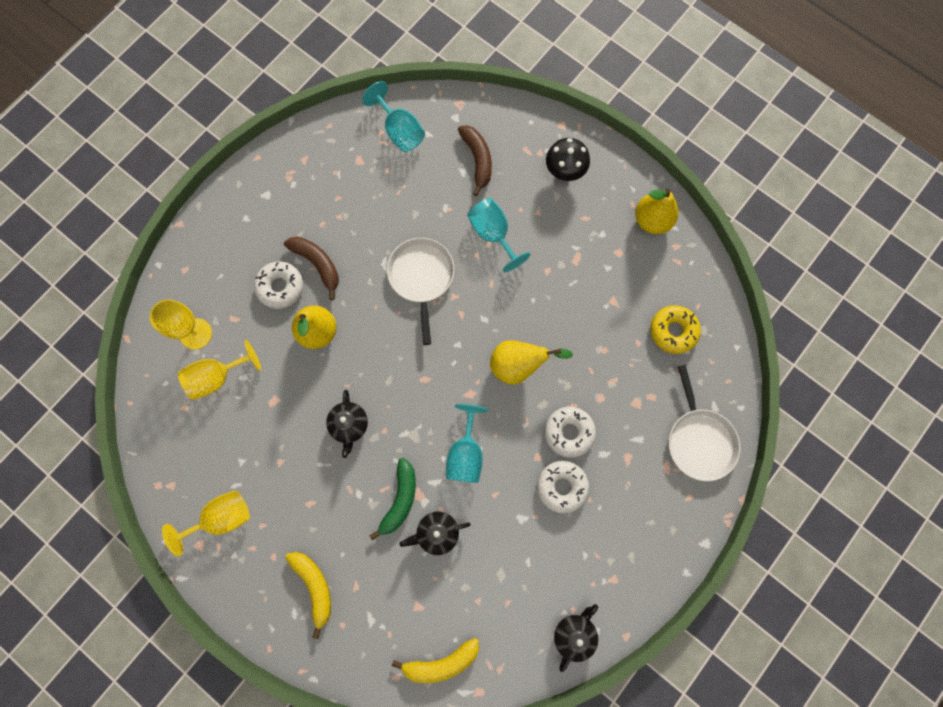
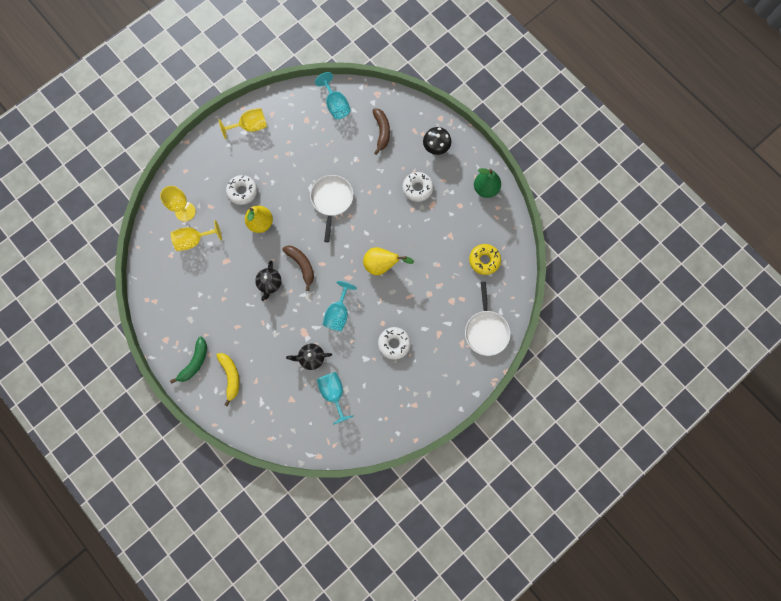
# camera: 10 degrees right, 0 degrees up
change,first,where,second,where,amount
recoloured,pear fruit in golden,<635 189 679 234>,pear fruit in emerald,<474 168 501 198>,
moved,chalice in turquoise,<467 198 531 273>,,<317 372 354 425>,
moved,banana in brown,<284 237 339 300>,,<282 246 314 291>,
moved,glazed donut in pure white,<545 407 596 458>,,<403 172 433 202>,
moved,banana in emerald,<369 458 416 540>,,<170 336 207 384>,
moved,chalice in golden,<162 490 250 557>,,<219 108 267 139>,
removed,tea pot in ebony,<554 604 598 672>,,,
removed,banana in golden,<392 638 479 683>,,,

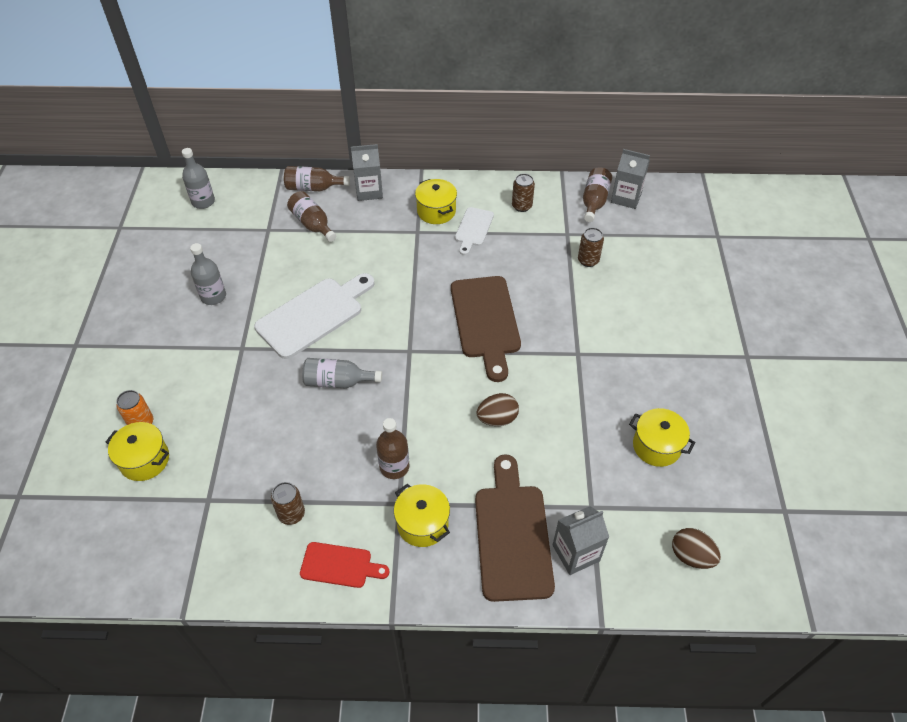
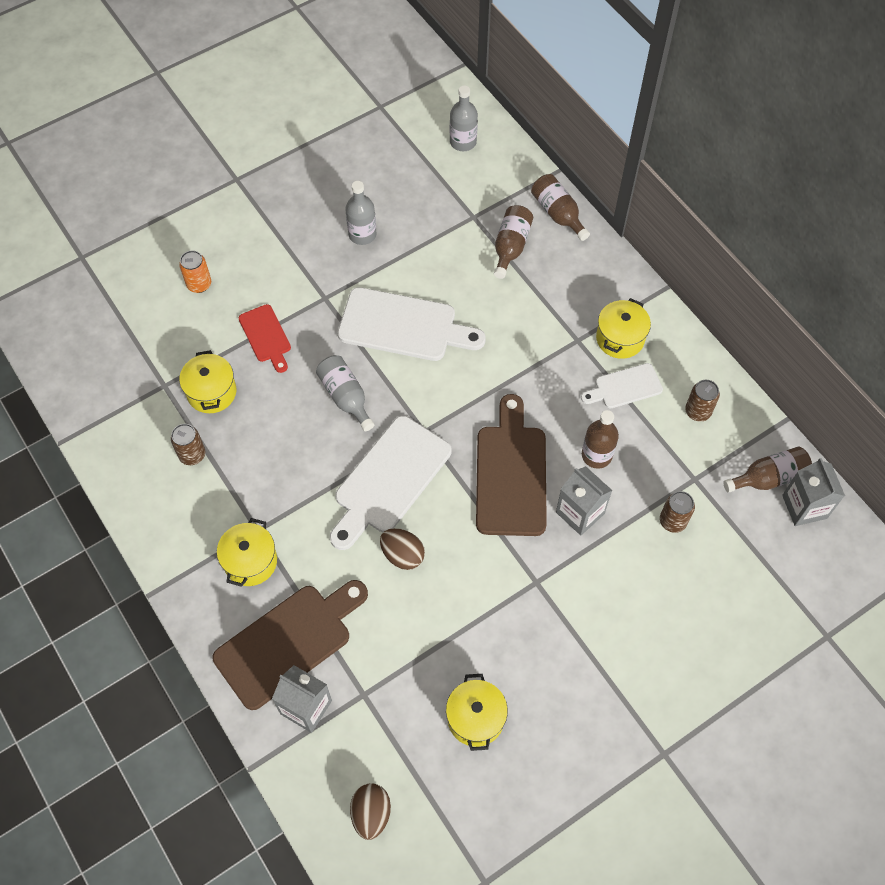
# camera: 55 degrees right, 10 degrees up
change,first,where,second,where,amount
moved,juice carton in gray,<351 144 383 201>,,<556 466 613 536>,
turned,bread board in brown,<451 276 521 382>,,<476 394 547 536>,135 degrees clockwise
moved,flask in brown,<376 418 409 479>,,<582 410 619 469>,
moved,pot in golden,<106 422 169 481>,,<179 350 236 413>,
moved,bread board in crimson,<300 542 389 588>,,<239 304 291 373>,
added,,,bread board in pure white,<330 416 452 550>,

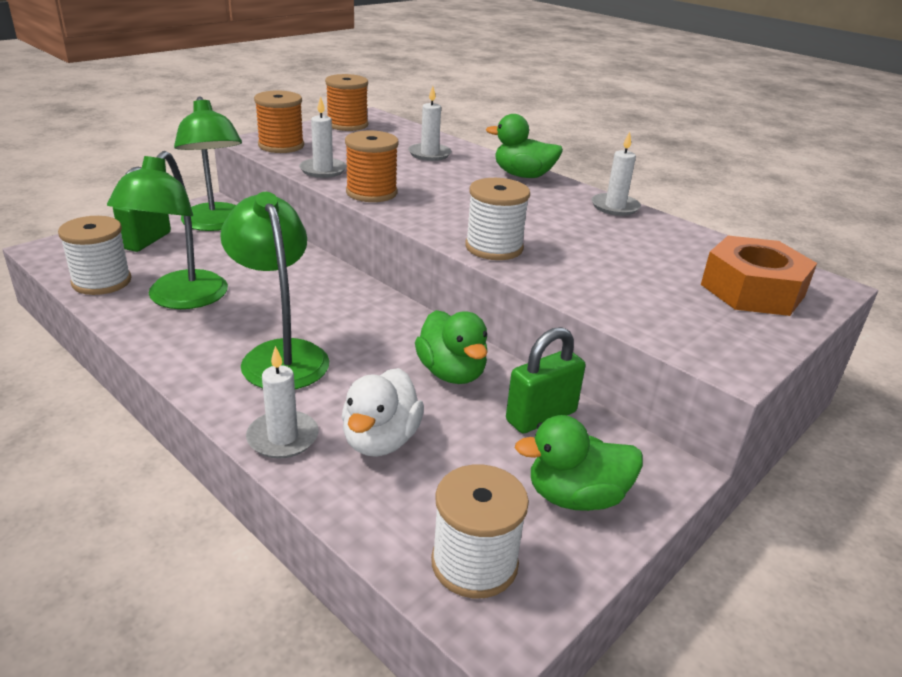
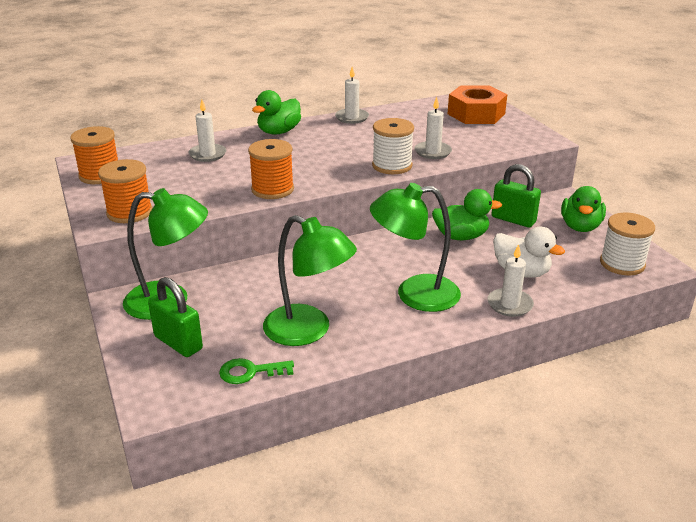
# camera: 65 degrees left, 0 degrees up
change,first,where,second,where,amount
moved,candle in pure white,<299 96 347 178>,,<415 97 452 159>,
replaced,reel of thread in pure white,<58 216 131 295>,latchkey in emerald,<219 358 294 384>,
turned,small lock in emerald,<506 327 586 433>,,<491 164 541 227>,45 degrees counterclockwise

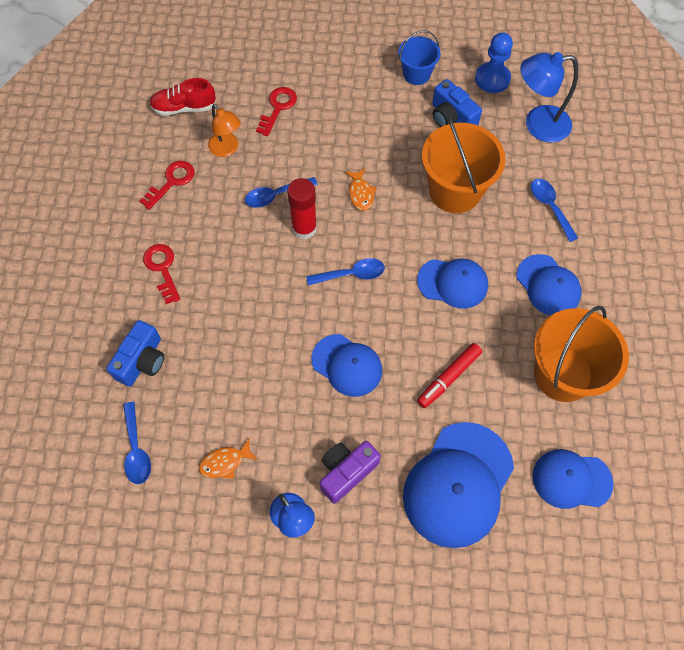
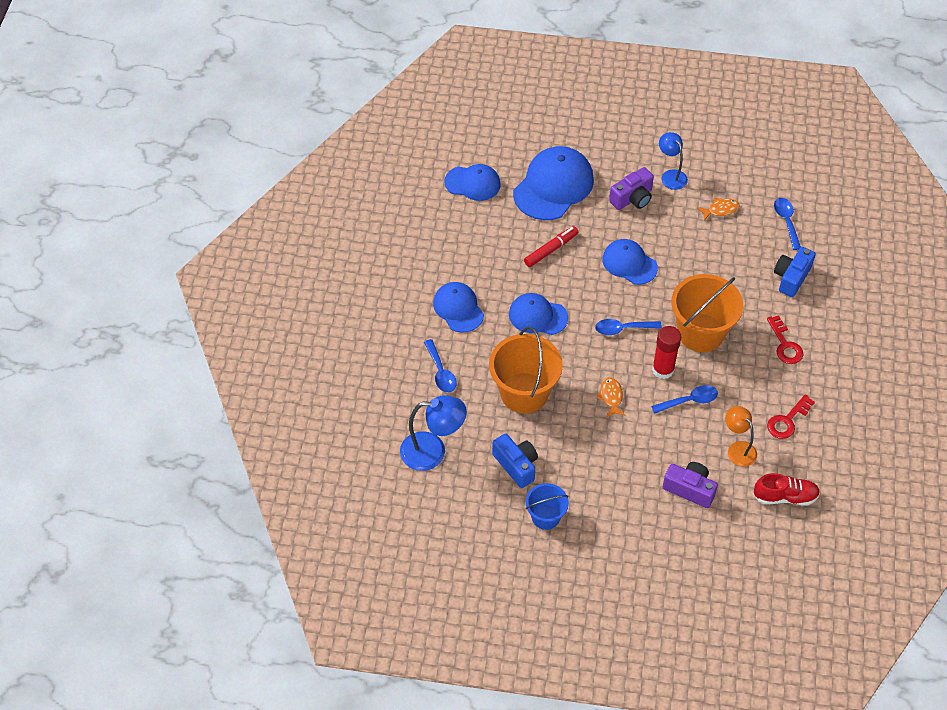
# camera: 175 degrees left, 10 degrees down
change,first,where,second,where,amount
removed,chess pawn in cobalt,<475 32 513 93>,,,
replaced,latchkey in crimson,<256 87 297 136>,camera in purple,<663 462 718 508>,
moved,pail in orange,<534 306 629 402>,,<672 274 743 352>,

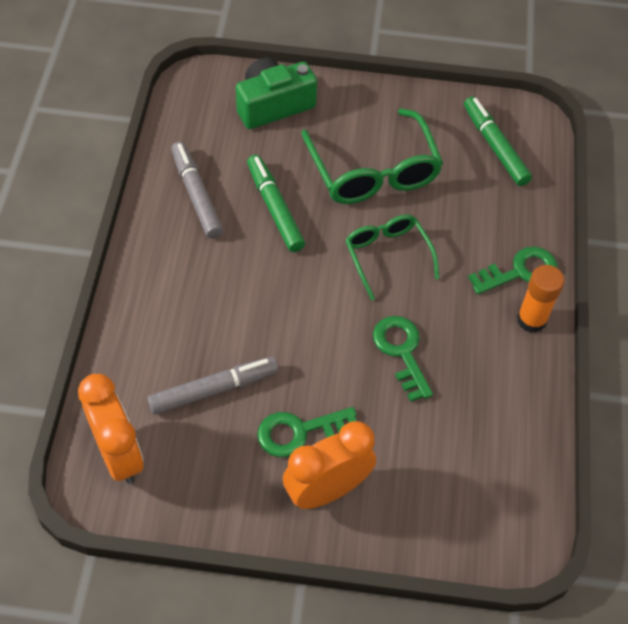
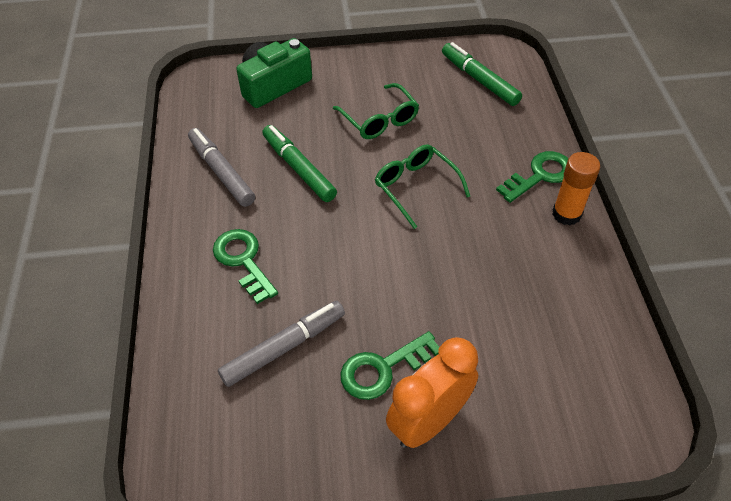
# camera: 10 degrees left, 5 degrees down
change,first,where,second,where,amount
resized,glasses in emerald,<301 109 443 204>,,<333 83 419 139>,x0.63
moved,latchkey in emerald,<373 316 433 402>,,<213 229 278 304>,
removed,alarm clock in orange,<78 374 144 484>,,,

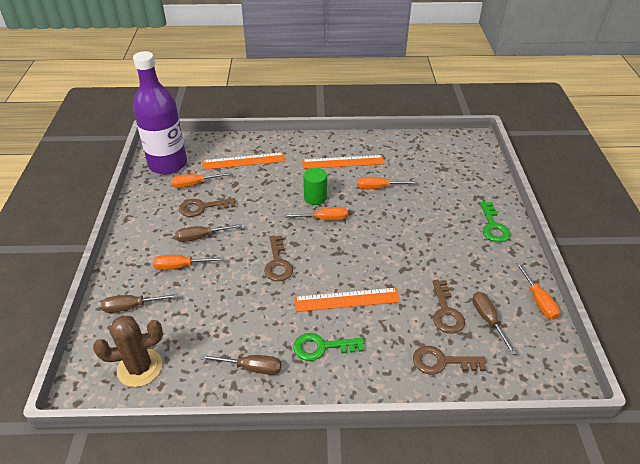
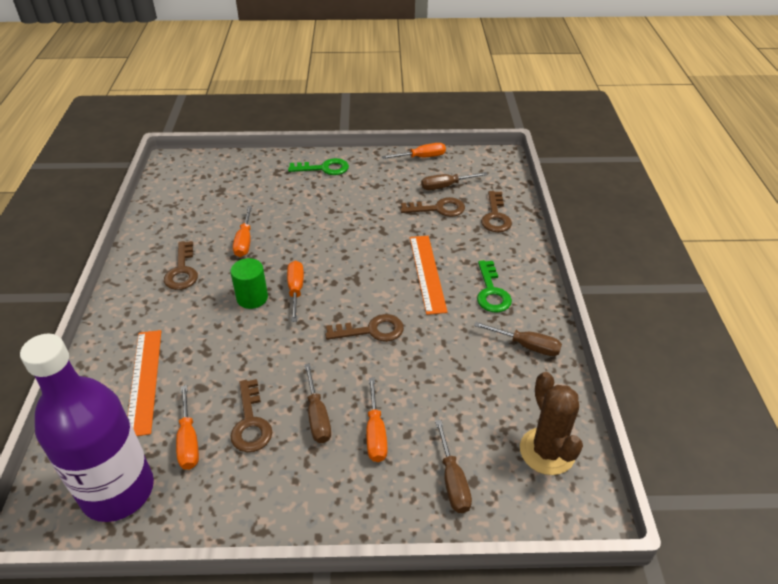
# camera: 90 degrees left, 0 degrees up
change,first,where,second,where,amount
replaced,ruler in orange,<302 155 385 169>,latchkey in brown,<164 241 198 290>,
turned,screwdriver in brown,<201 355 281 375>,,<474 322 562 356>,105 degrees clockwise

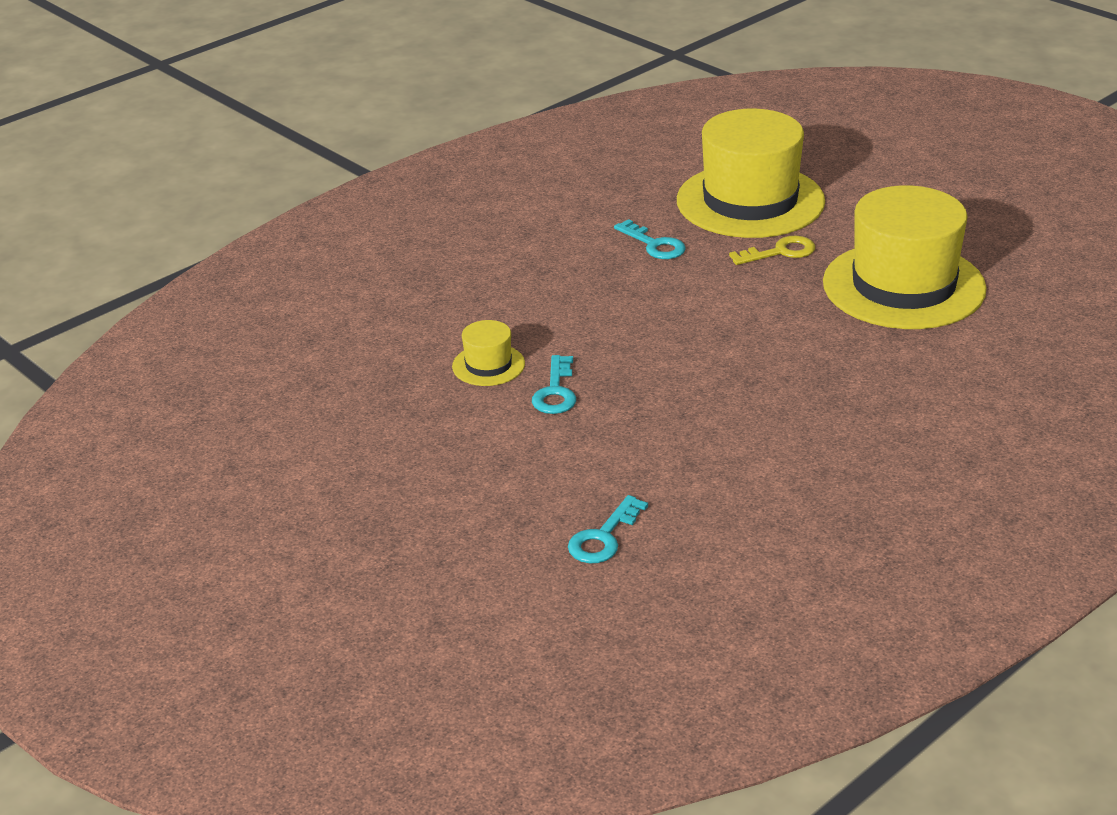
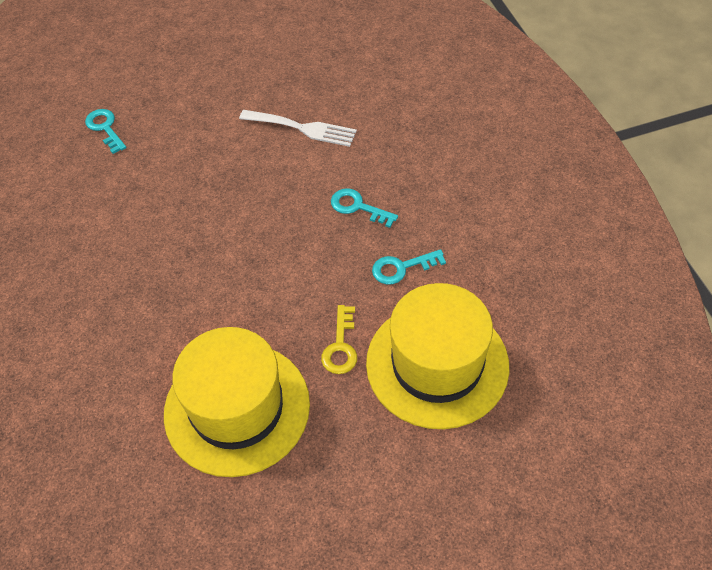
# camera: 115 degrees right, 20 degrees up
change,first,where,second,where,amount
replaced,hat in golden,<452 320 525 386>,dinner fork in pure white,<239 110 357 147>,
moved,latchkey in turquoise,<532 355 576 414>,,<331 188 398 228>,

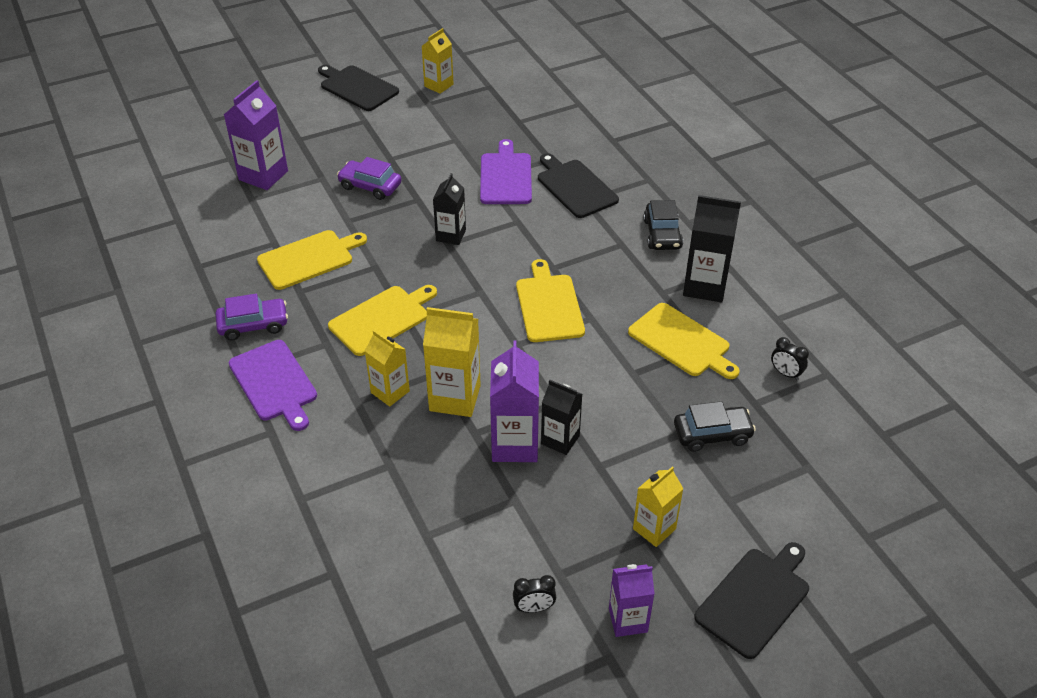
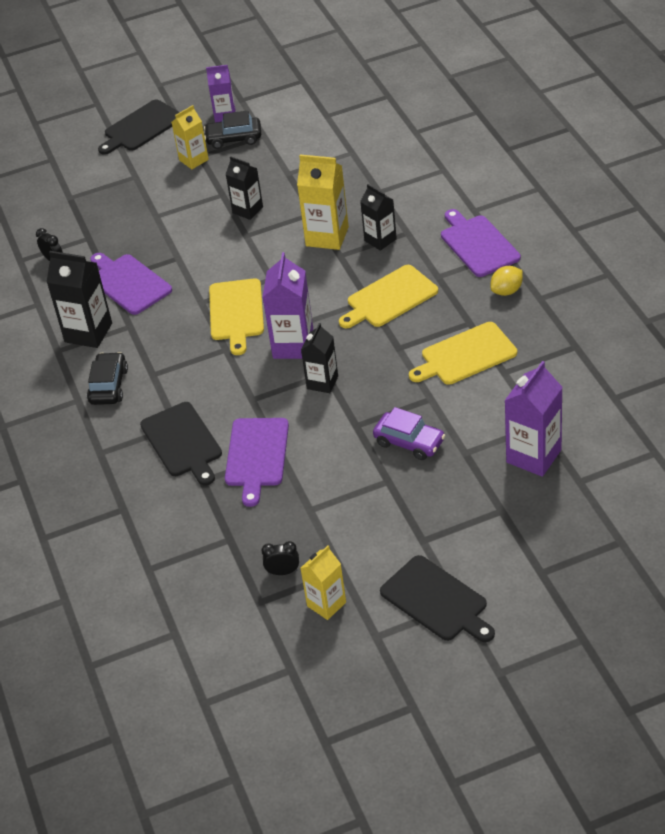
# camera: 170 degrees left, 0 degrees up
change,first,where,second,where,amount
replaced,car in purple,<216 294 288 341>,lemon in golden,<490 266 523 296>,
recoloured,bread board in golden,<628 303 740 379>,bread board in purple,<90 253 172 315>,
recoloured,juice carton in golden,<365 330 410 407>,juice carton in ebony,<360 184 397 251>,
moved,juice carton in purple,<490 340 539 462>,,<262 252 314 359>,
moved,car in ebony,<674 401 756 452>,,<204 111 261 149>,
moved,alarm clock in ebony,<513 575 556 613>,,<261 541 299 575>,

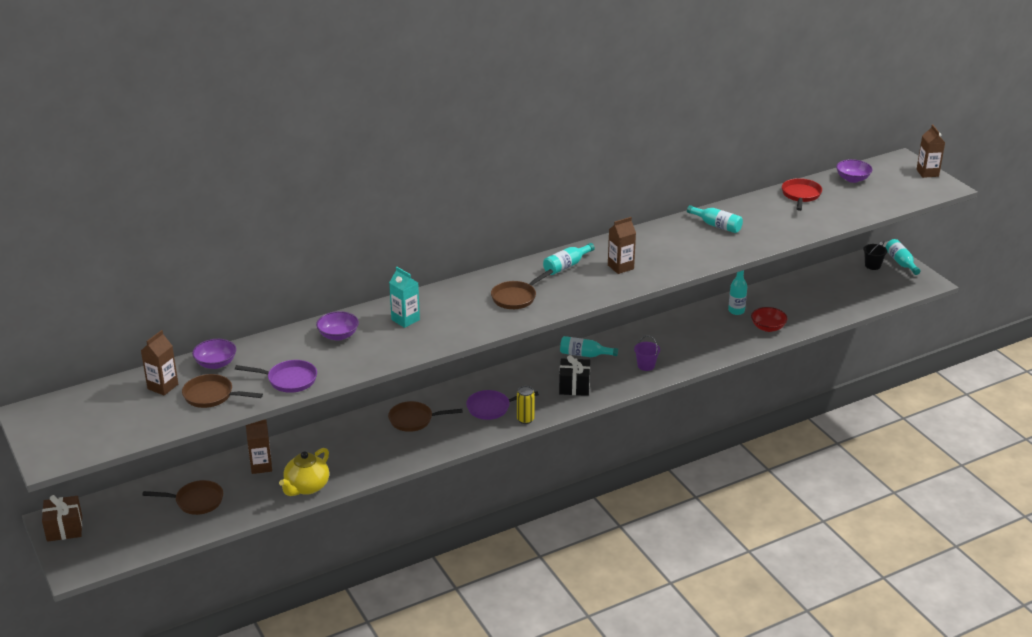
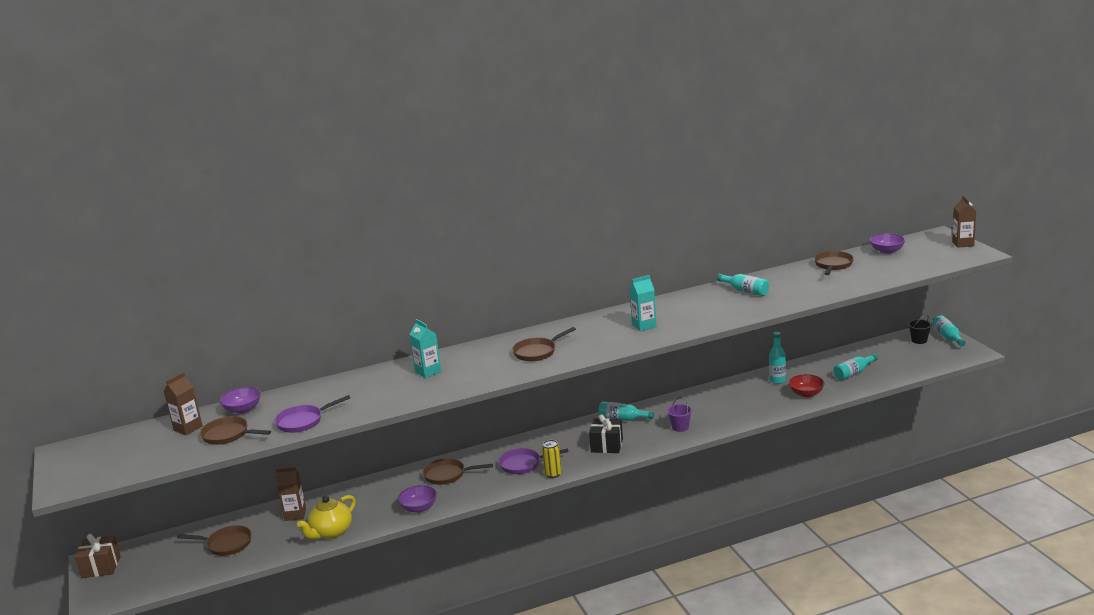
# camera: 10 degrees right, 10 degrees down
change,first,where,second,where,amount
recoloured,pan in crimson,<782 178 822 211>,pan in brown,<814 251 854 275>,
recoloured,juice carton in brown,<608 217 636 274>,juice carton in turquoise,<630 275 657 331>,
moved,flask in turquoise,<543 243 595 275>,,<833 354 878 380>,
moved,bowl in purple,<316 311 359 341>,,<398 485 437 513>,
turned,pan in purple,<235 360 317 393>,,<274 395 350 433>,135 degrees clockwise

